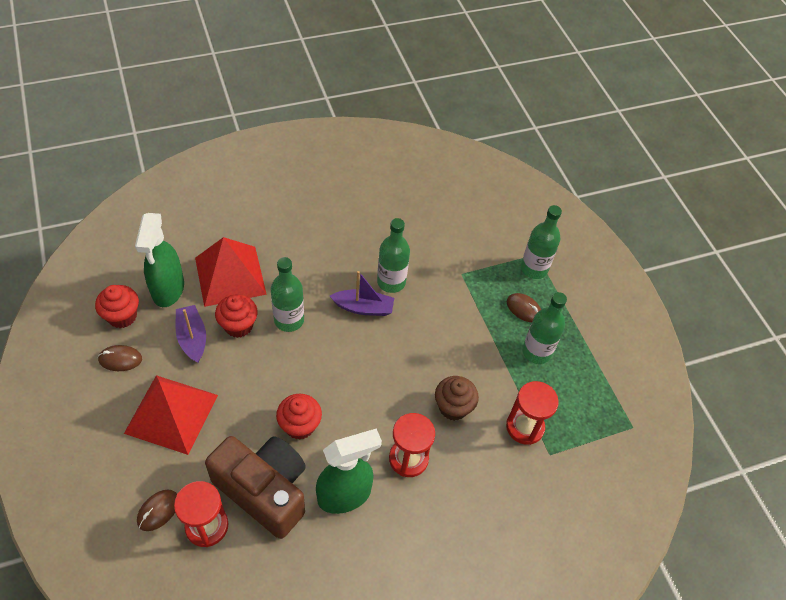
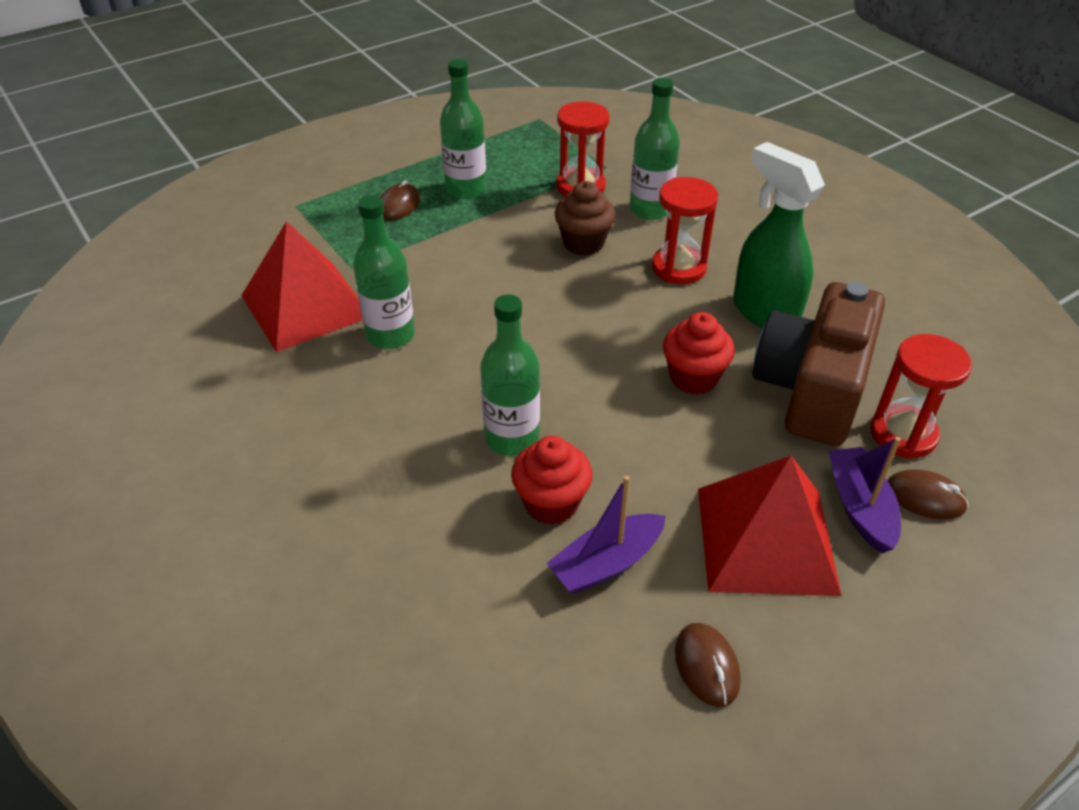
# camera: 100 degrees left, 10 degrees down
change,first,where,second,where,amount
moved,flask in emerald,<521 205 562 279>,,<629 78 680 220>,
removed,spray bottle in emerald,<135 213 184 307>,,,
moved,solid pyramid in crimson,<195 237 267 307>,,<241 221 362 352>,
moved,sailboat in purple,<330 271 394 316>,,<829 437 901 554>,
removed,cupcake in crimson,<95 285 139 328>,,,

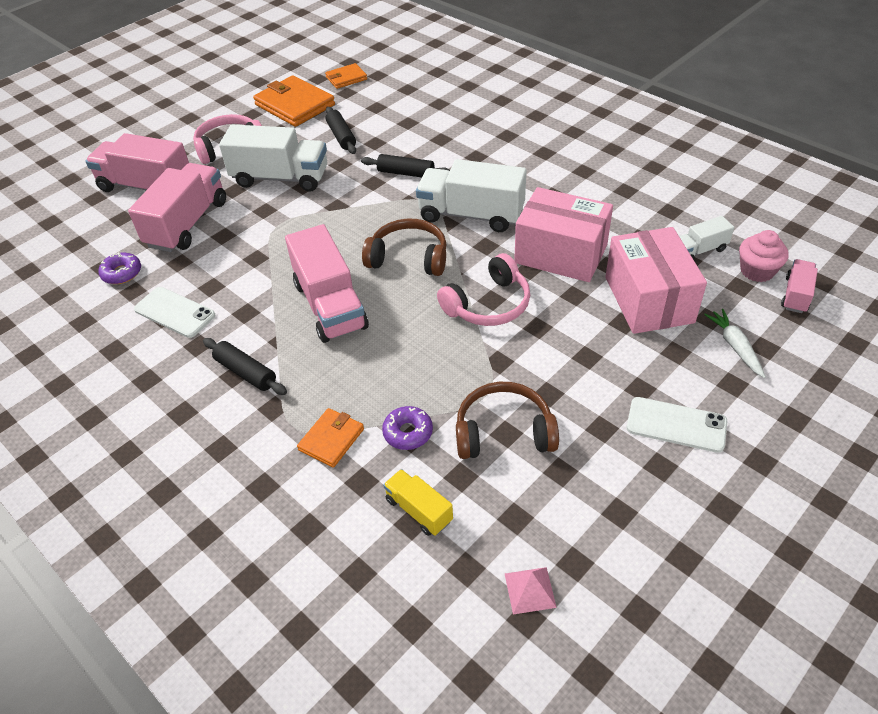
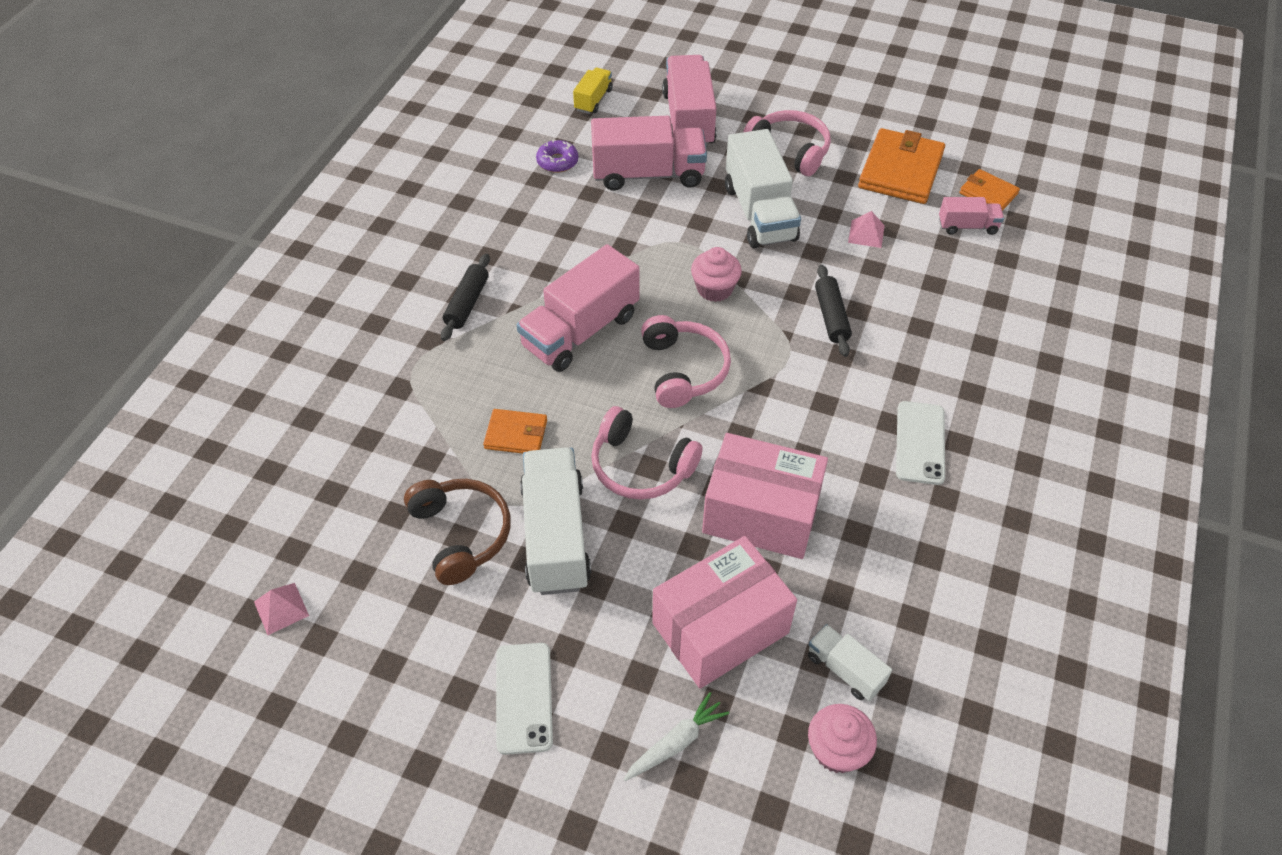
# camera: 65 degrees right, 5 degrees up
change,first,where,second,where,amount
replaced,pastry roller in ebony,<326 107 356 154>,solid pyramid in rosy,<848 211 885 248>,
moved,truck in pure white,<416 159 527 232>,,<520 447 591 595>,
turned,box in rosy,<514 187 613 282>,,<702 433 828 559>,75 degrees counterclockwise
recoloured,headset in brown,<362 219 446 276>,headset in rosy,<641 315 731 408>,
moved,truck in rosy,<781 259 818 313>,,<939 197 1004 235>,
moved,phone in pure white,<134 287 215 338>,,<896 401 945 485>,
removed,glazed donut in purple,<382 406 433 450>,,,
moved,wallet in orange,<297 408 364 468>,,<483 409 547 454>,
moved,truck in golden,<383 469 453 536>,,<573 67 613 114>,
added,,,cupcake in rosy,<691 247 742 302>,

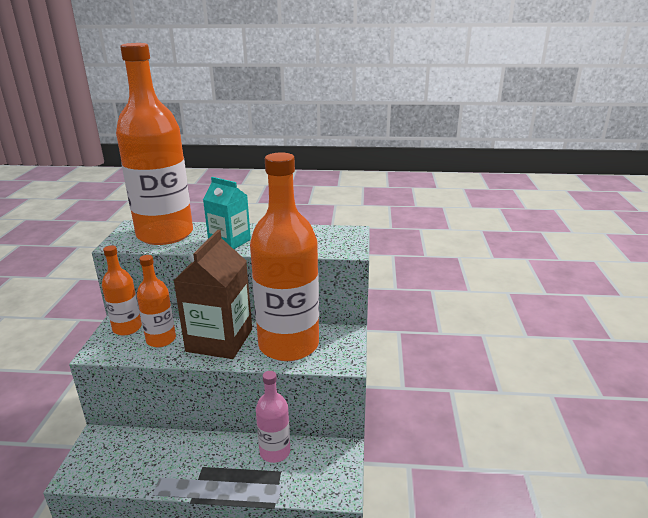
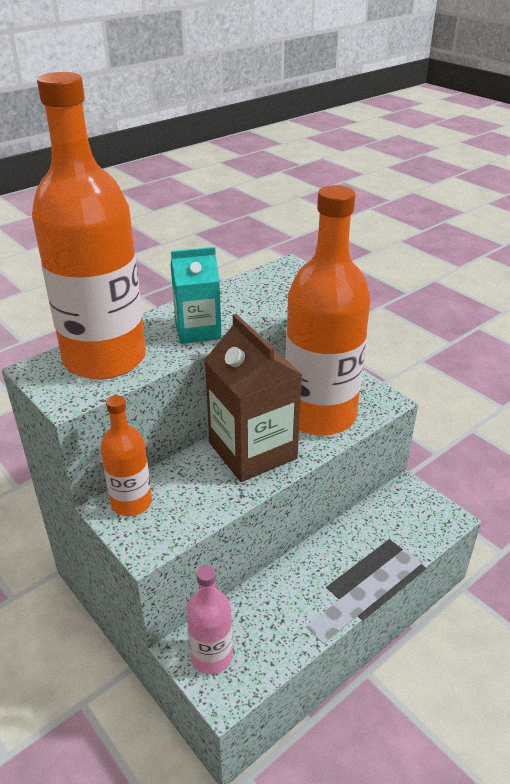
# camera: 45 degrees left, 10 degrees up
change,first,where,second,where,amount
removed,flask in orange,<137 255 176 347>,,,
moved,flask in rosy,<256 371 290 463>,,<186 565 233 674>,

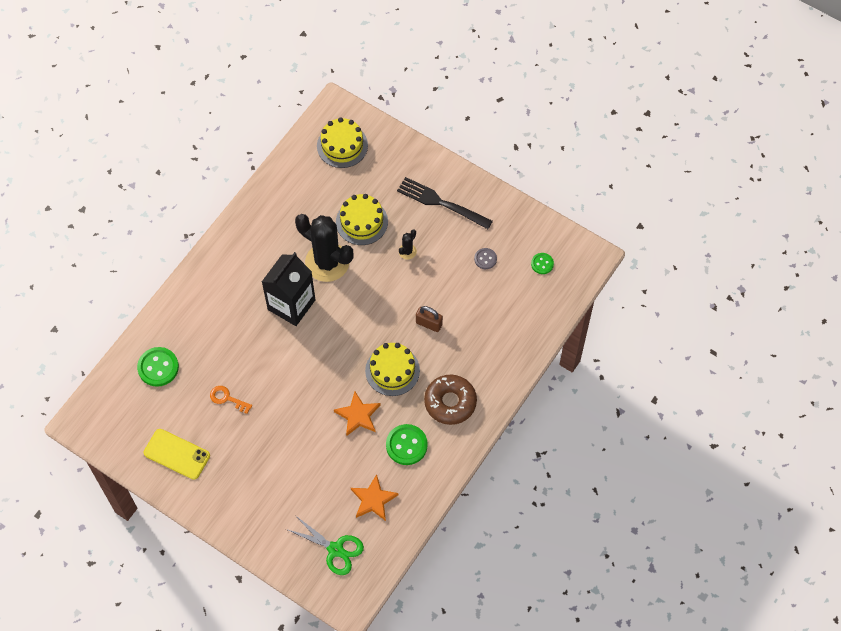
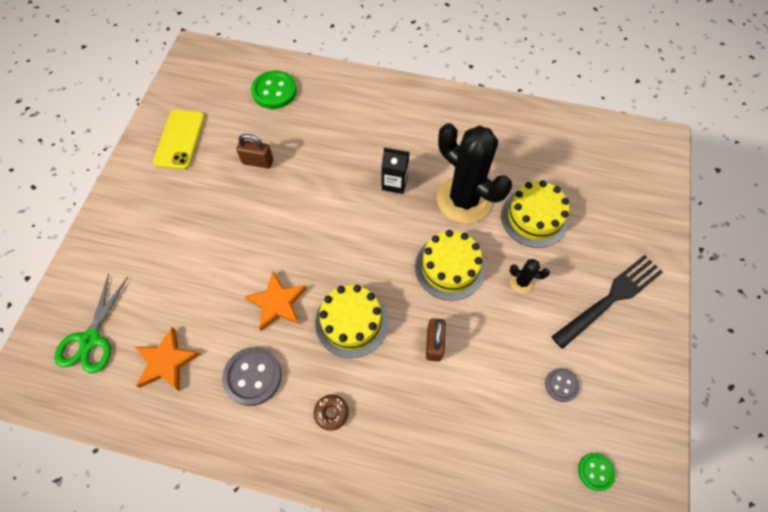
# camera: 70 degrees right, 0 degrees up
change,first,where,second,where,amount
moved,cake in golden,<317 117 368 168>,,<415 230 485 301>,
turned,dinner fork in ebony,<397 177 493 229>,,<551 255 663 349>,45 degrees clockwise
turned,saguaro cactus in ebony,<295 214 354 282>,,<437 123 512 224>,60 degrees counterclockwise
resized,juice carton in ebony,<262 252 315 326>,,<381 148 409 194>,x0.52
resized,glazed donut in brown,<424 375 477 425>,,<314 394 349 431>,x0.46
replaced,latchkey in orange,<210 386 252 414>,small lock in brown,<236 134 273 169>,
recoloured,button in emerald,<386 424 428 465>,button in gray,<222 347 282 406>,

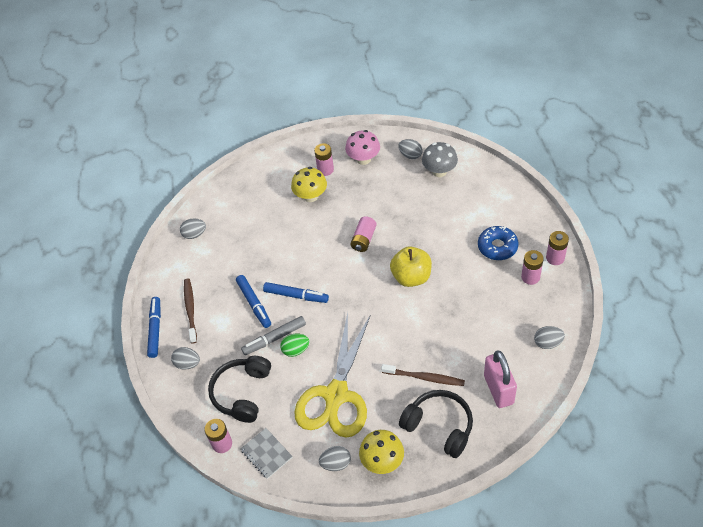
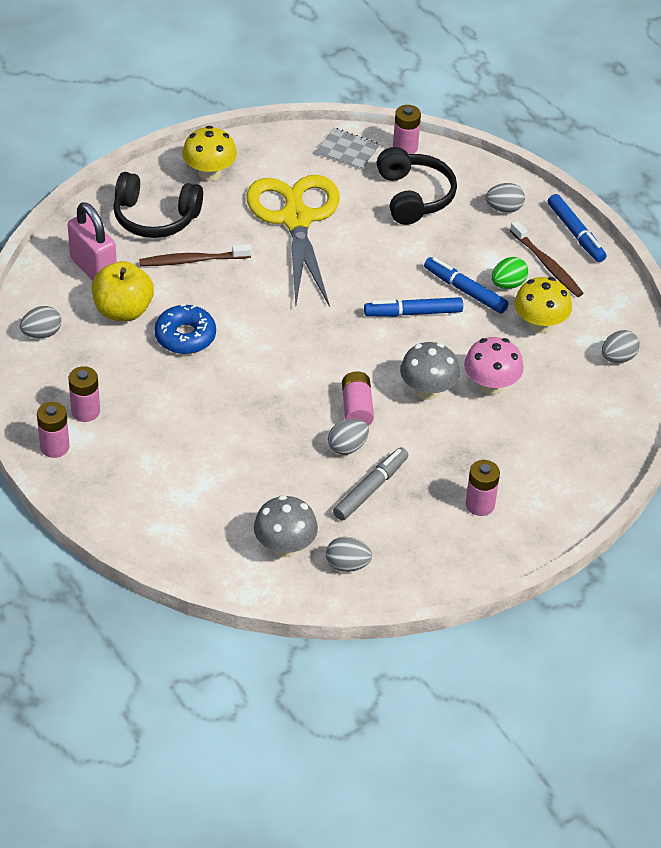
# camera: 150 degrees right, 5 degrees down
change,first,where,second,where,amount
moved,toadstool in rosy,<345 130 380 165>,,<464 337 524 395>,
moved,toadstool in golden,<291 167 327 202>,,<514 277 572 334>,
moved,glazed donut in cobalt,<478 226 519 260>,,<154 304 216 354>,
moved,apple in golden,<390 246 432 287>,,<92 261 154 321>,
moved,marker pen in gray,<241 316 306 355>,,<333 447 408 521>,
moved,toy egg in emerald,<280 334 309 357>,,<492 257 528 289>,
moved,toy egg in gray,<319 446 351 471>,,<328 419 369 455>,
added,,,toadstool in gray,<400 342 460 400>,

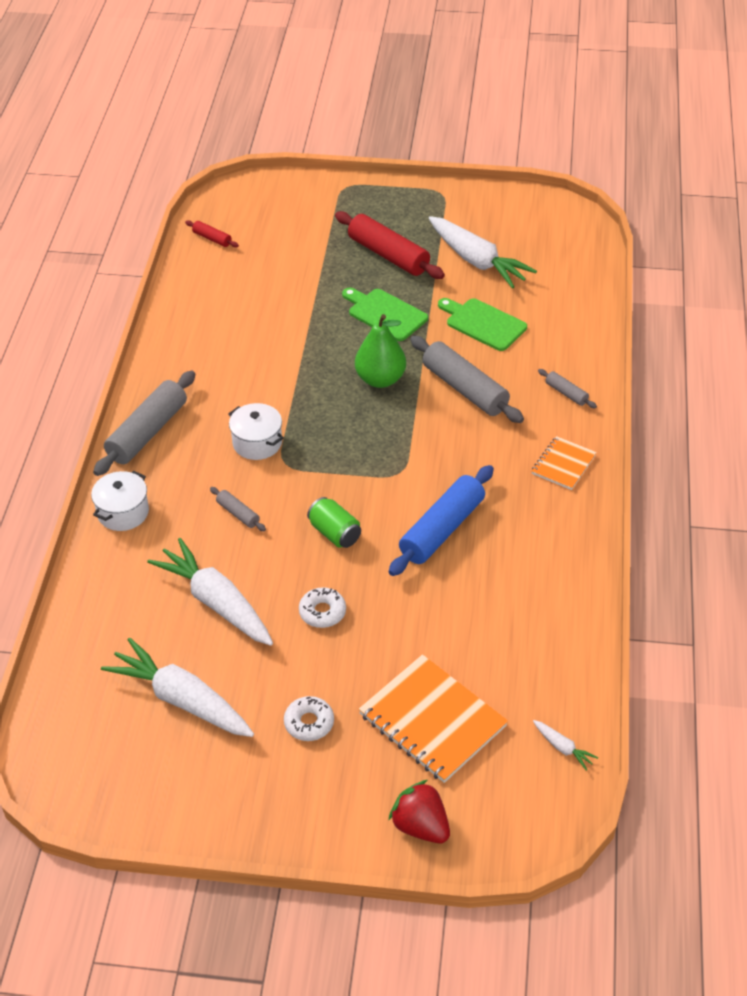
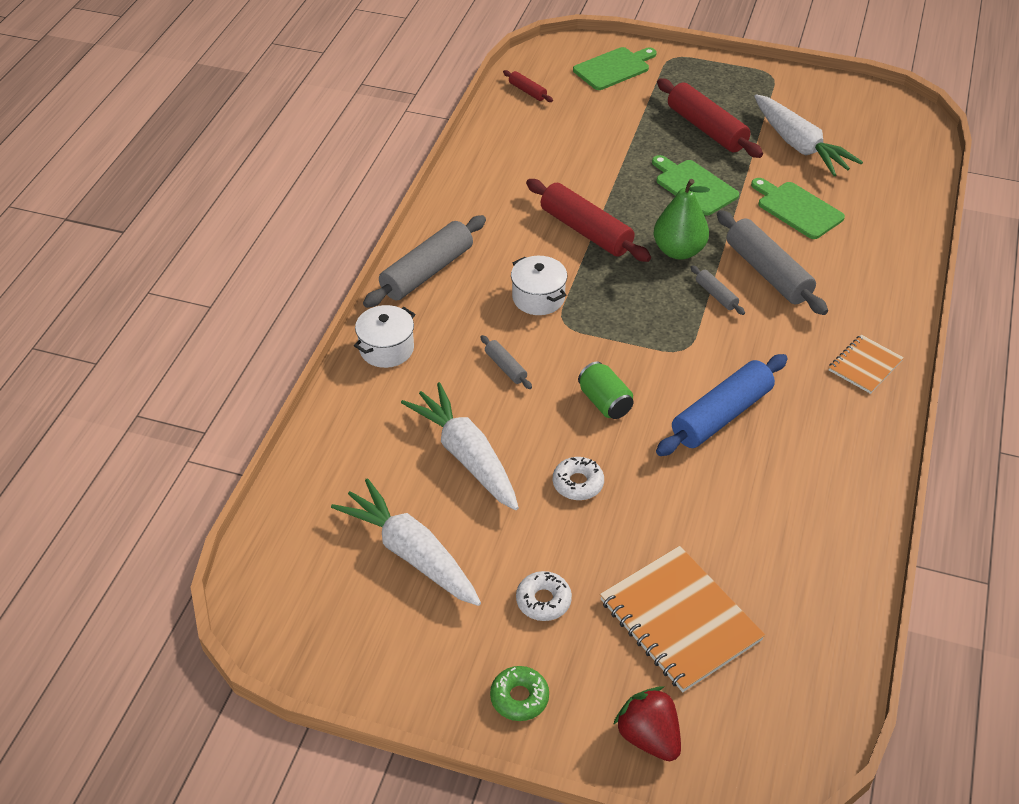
# camera: 10 degrees right, 0 degrees up
change,first,where,second,where,amount
moved,pastry roller in gray,<538 369 597 409>,,<690 265 745 315>,
removed,toy carrot in pure white,<533 720 598 771>,,,
added,,,bread board in emerald,<573 47 657 90>,
added,,,pastry roller in crimson,<526 179 651 262>,
added,,,glazed donut in emerald,<490 666 549 721>,

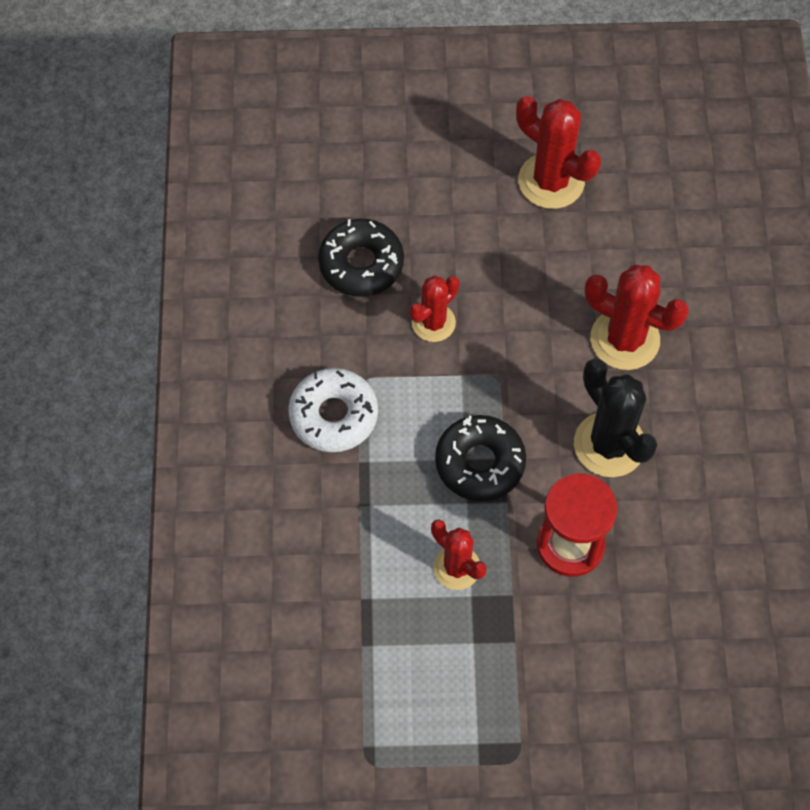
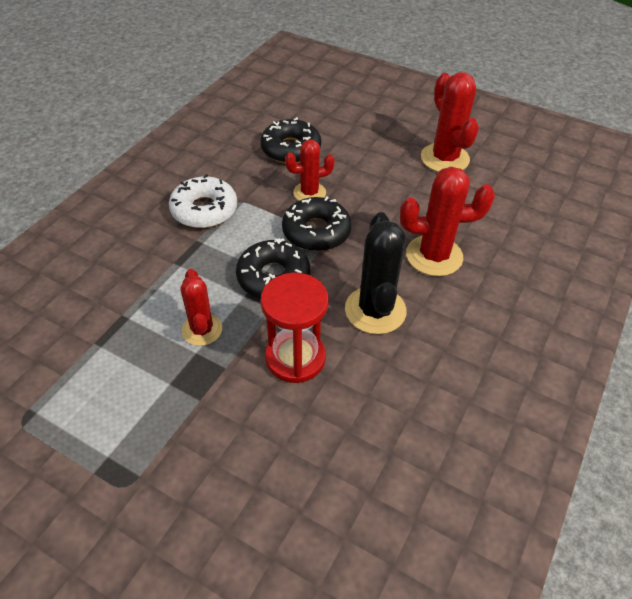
# camera: 30 degrees right, 15 degrees down
change,first,where,second,where,amount
turned,saguaro cactus in crimson,<585 265 689 370>,,<400 167 495 276>,60 degrees counterclockwise
added,,,glazed donut in ebony,<282 196 352 251>,

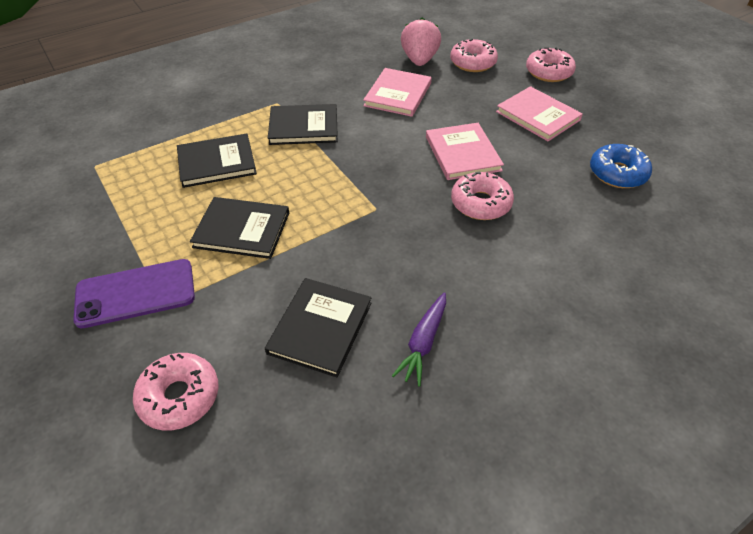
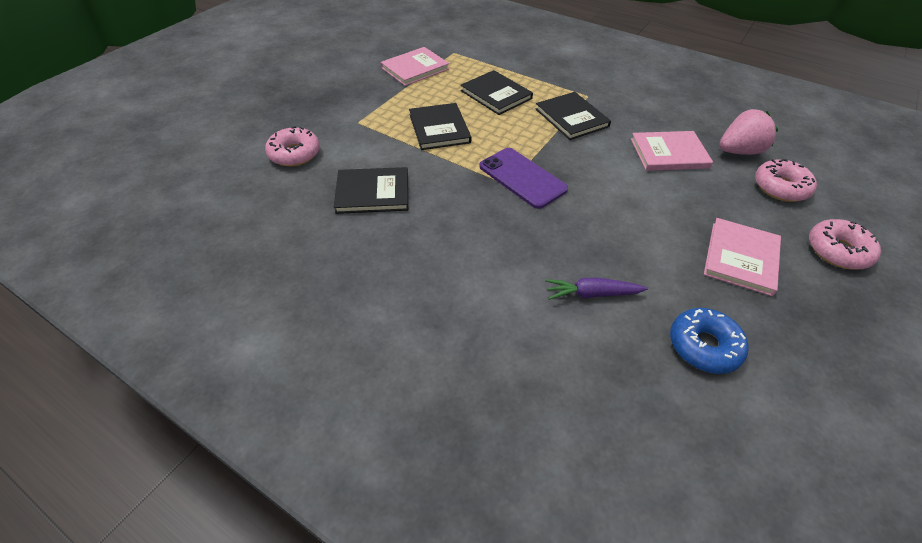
# camera: 65 degrees right, 0 degrees up
change,first,where,second,where,amount
moved,hardcover in rosy,<426 123 504 180>,,<380 47 449 86>,
removed,glazed donut in rosy,<451 171 514 220>,,,
moved,phone in purple,<73 259 195 328>,,<479 148 568 209>,
moved,toy carrot in purple,<392 292 446 387>,,<545 278 648 300>,

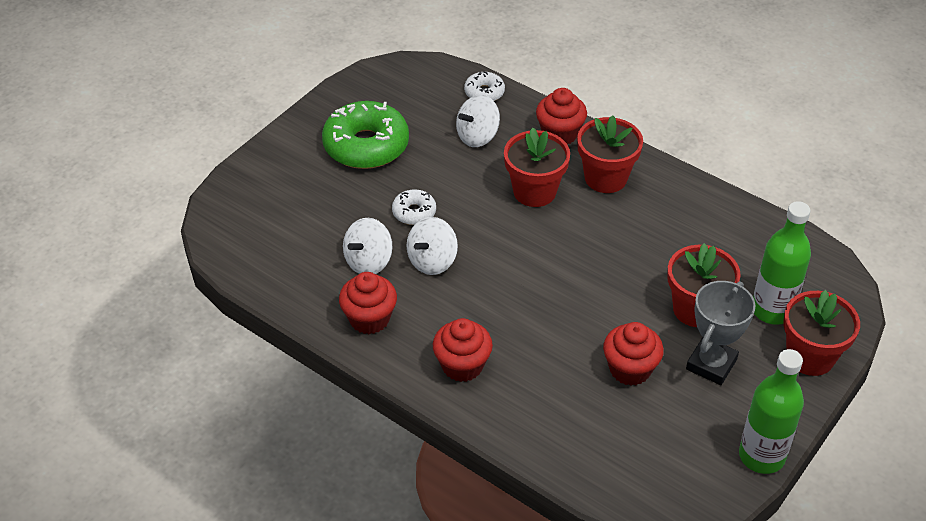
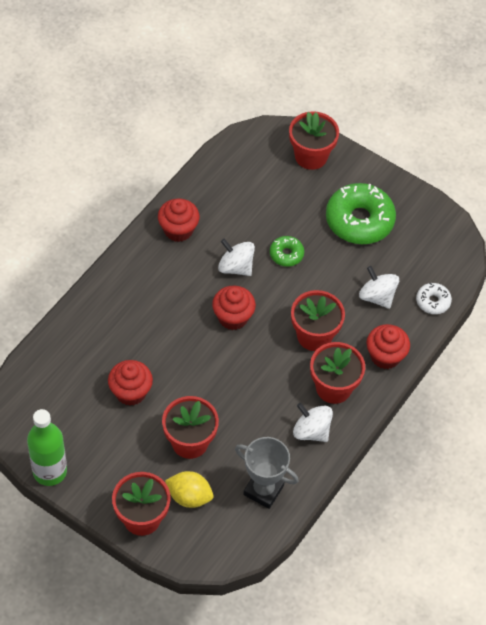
# camera: 85 degrees right, 10 degrees up
change,first,where,second,where,amount
recoloured,glazed donut in pure white,<392 189 436 225>,glazed donut in emerald,<270 236 304 267>,
replaced,flask in emerald,<753 201 811 325>,lemon in golden,<165 471 213 508>,
moved,spinning top in pure white,<343 218 392 274>,,<293 403 333 442>,
moved,award cup in gray,<686 281 755 385>,,<235 437 299 509>,
moved,cupcake in crimson,<433 318 493 382>,,<212 285 256 330>,
added,,,flower pot in crimson,<289 111 339 170>,

